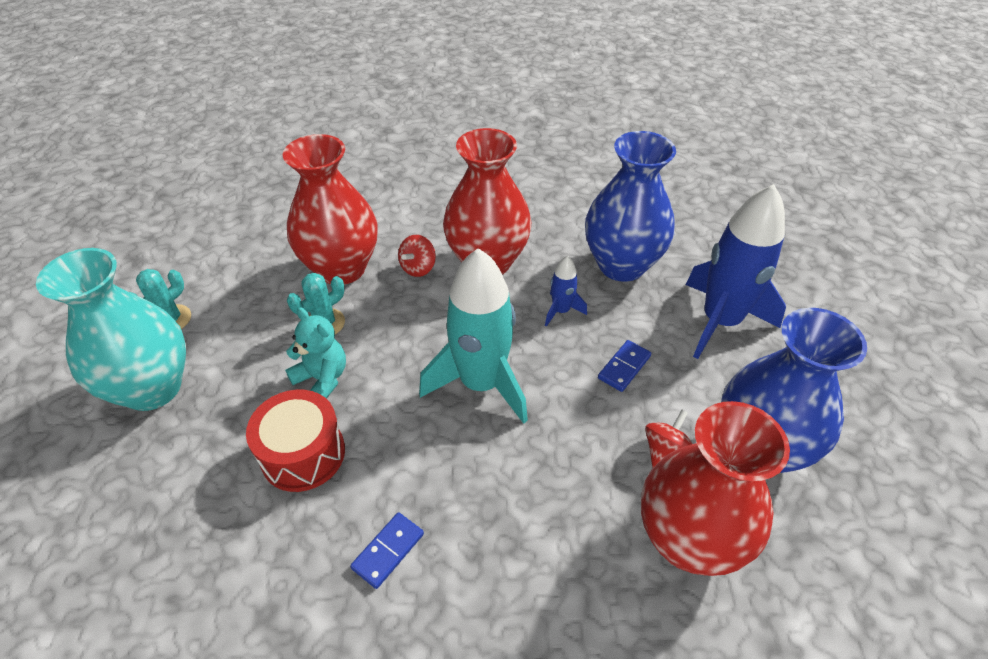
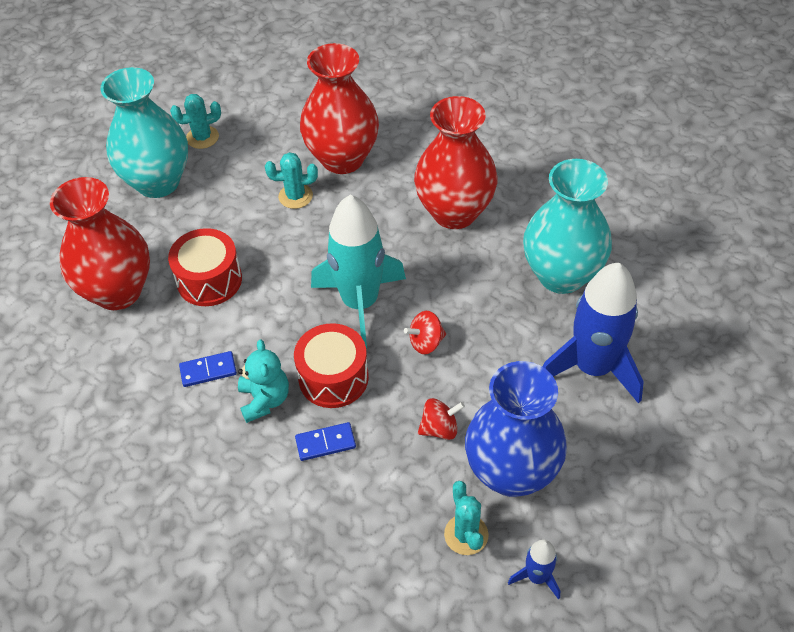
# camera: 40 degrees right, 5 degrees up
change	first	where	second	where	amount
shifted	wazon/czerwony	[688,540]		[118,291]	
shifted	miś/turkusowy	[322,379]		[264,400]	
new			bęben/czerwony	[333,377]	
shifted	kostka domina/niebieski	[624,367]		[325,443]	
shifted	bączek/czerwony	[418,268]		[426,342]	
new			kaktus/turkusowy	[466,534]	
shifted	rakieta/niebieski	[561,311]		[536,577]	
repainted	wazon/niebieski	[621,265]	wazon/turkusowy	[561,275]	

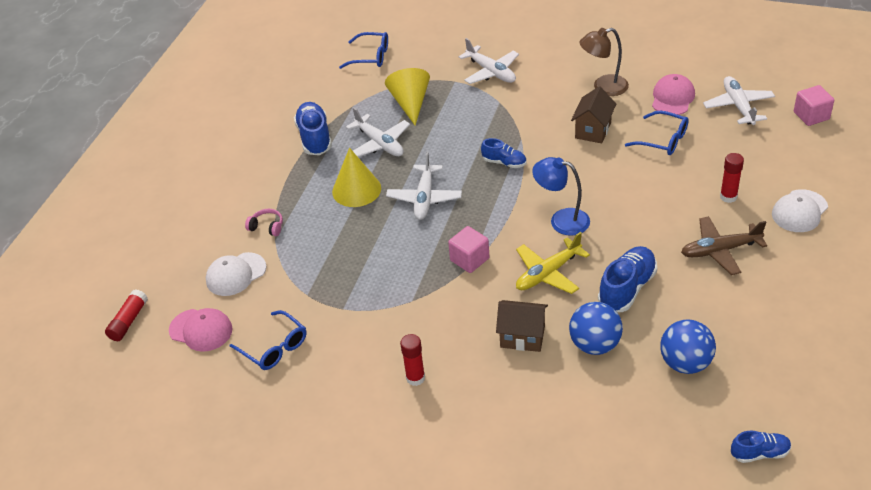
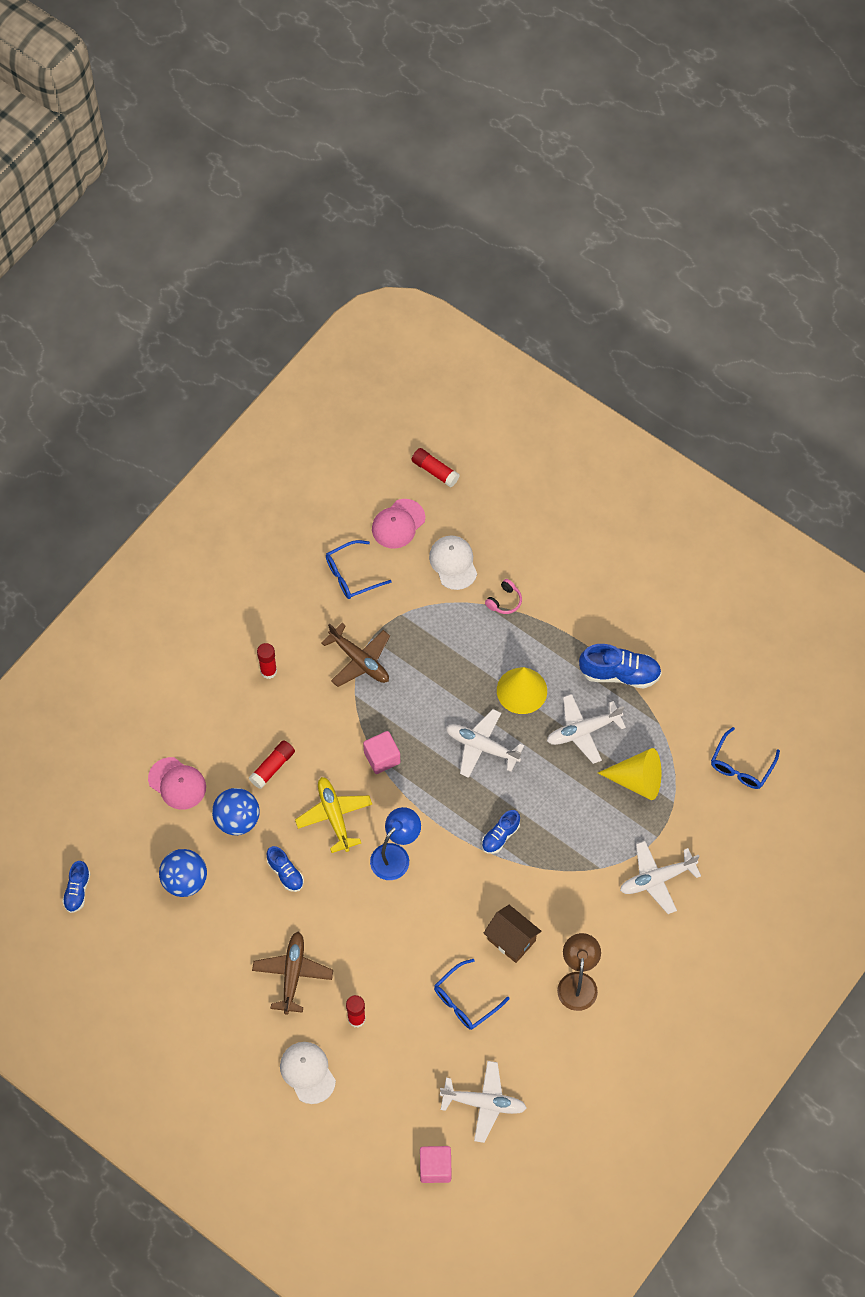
# camera: 105 degrees right, 20 degrees up
change	first	where	second	where	amount
shifted	czapka/różowy	[672,98]		[177,783]	
swapped	domek/brązowy	[522,337]	klej w sztyfcie/czerwony	[272,767]	
scaled	but/niebieski	[627,289]		[285,873]	x0.59
new			samolot/brązowy	[360,660]	

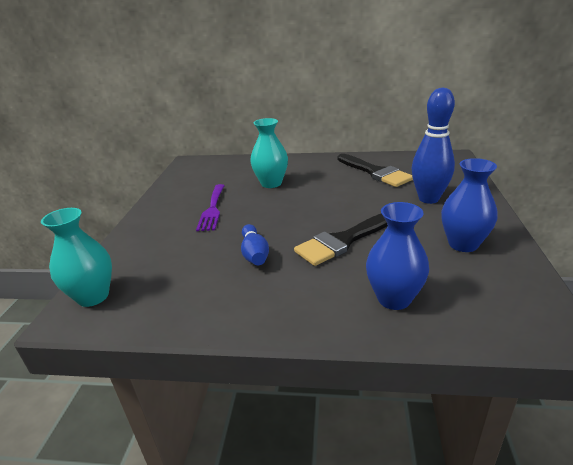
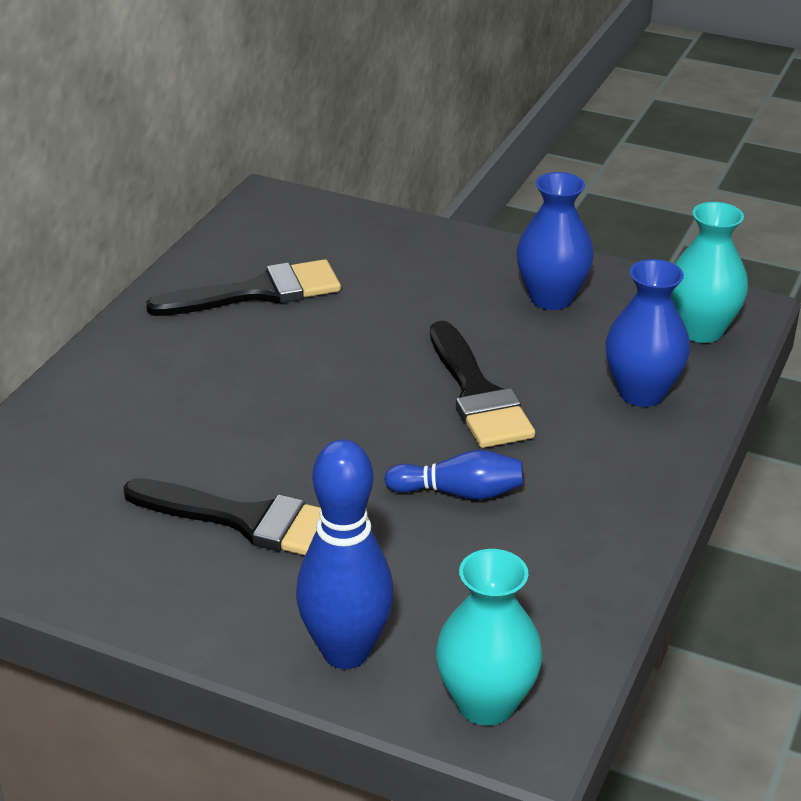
# camera: 75 degrees left, 5 degrees up
change	first	where	second	where	amount
swapped	widelec/fioletowy	[212,209]	pędzel/czarny	[248,521]	
shifted	kręgiel/niebieski	[428,199]		[346,652]	
shifted	wazon/turkusowy	[271,183]		[701,330]	

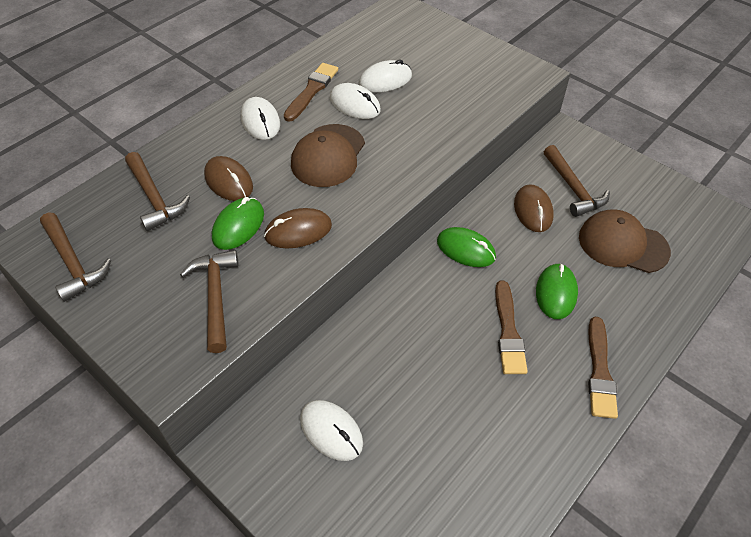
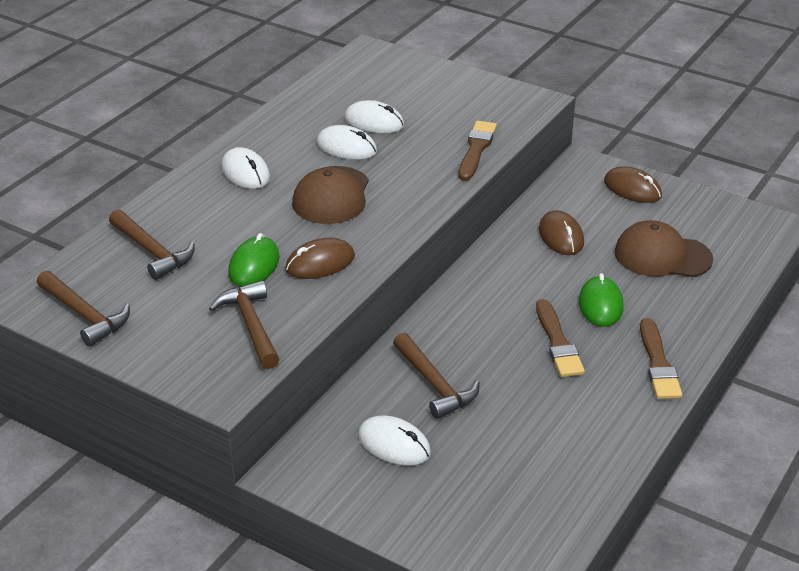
# camera: 10 degrees left, 15 degrees down
change	first	where	second	where	amount
rotated	myszka/biały	[385,80]		[374,122]	60 degrees clockwise
shifted	młotek/brązowy	[573,188]		[435,384]	
shifted	pędzel/brązowy	[312,90]		[476,149]	
shifted	myszka/brązowy	[228,181]		[632,189]	
gone	myszka/zielony	[466,249]			

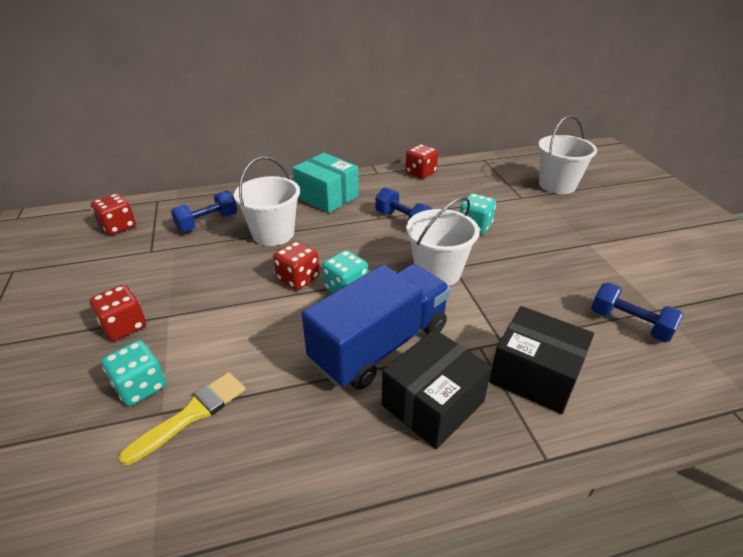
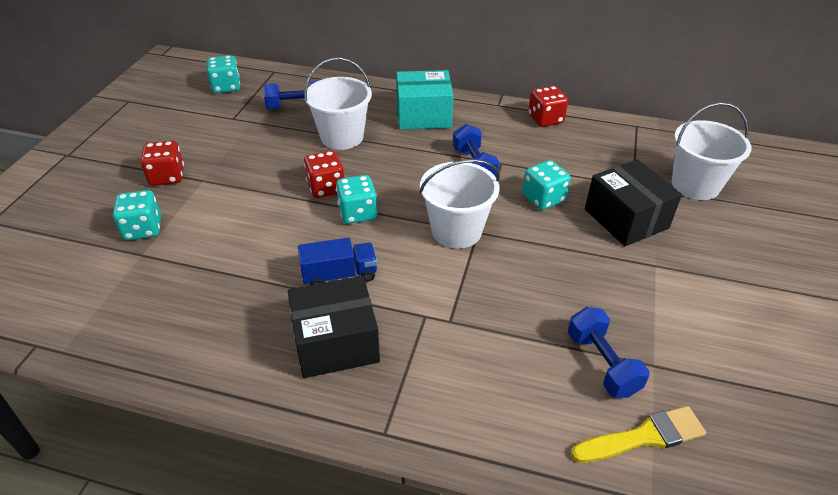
# camera: 30 degrees right, 5 degrees up
change	first	where	second	where	amount
repainted	kostka do gry/czerwony	[118,226]	kostka do gry/turkusowy	[226,87]	
scaled	ciężarówka/niebieski	[380,345]		[339,275]	x0.51
rotated	pudełko/turkusowy	[327,196]		[423,115]	75 degrees counterclockwise
shifted	pędzel/żółty	[192,414]		[644,436]	
shifted	pudełko/czarny	[535,375]		[626,218]	

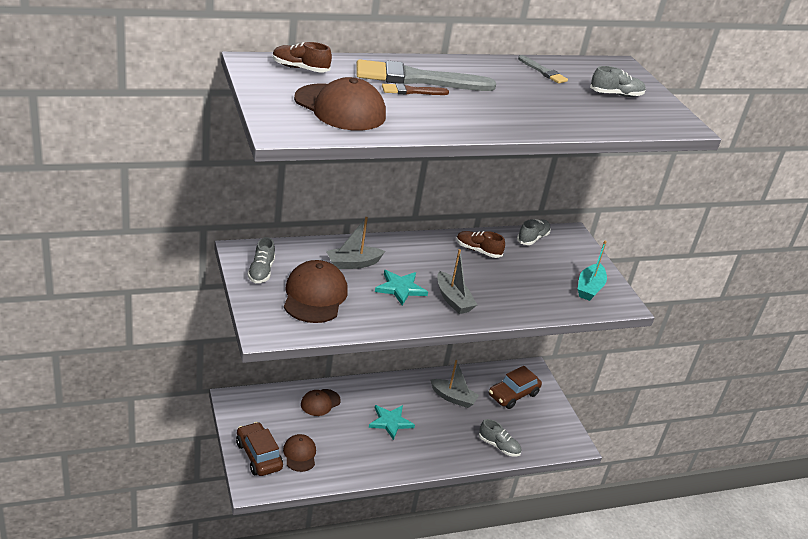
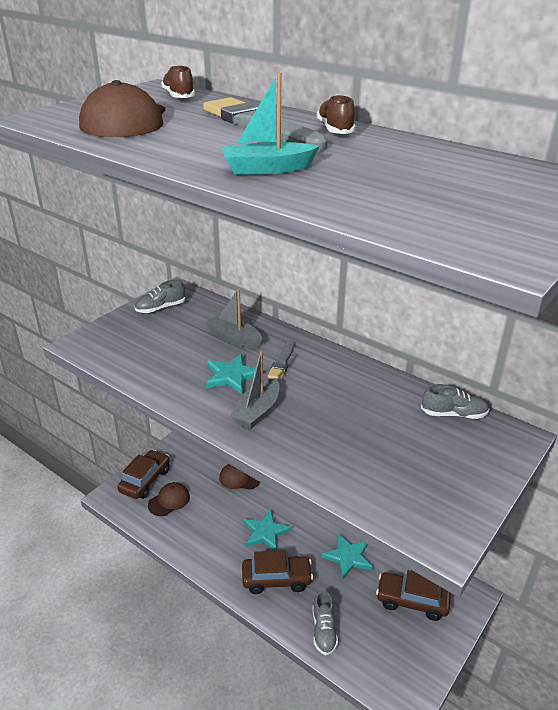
# camera: 60 degrees right, 0 degrees up
change	first	where	second	where	amount
shifted	łódka/turkusowy	[589,288]		[267,169]	
new			samochód/brązowy	[276,579]	
shifted	pędzel/szary	[543,71]		[282,362]	
shifted	but/brązowy	[478,251]		[335,130]	
swapped	łódka/szary	[453,398]	gwiazda/turkusowy	[348,557]	
gone	czapka/brązowy	[314,296]			
gone	pędzel/brązowy	[411,91]			
gone	but/szary	[616,94]			

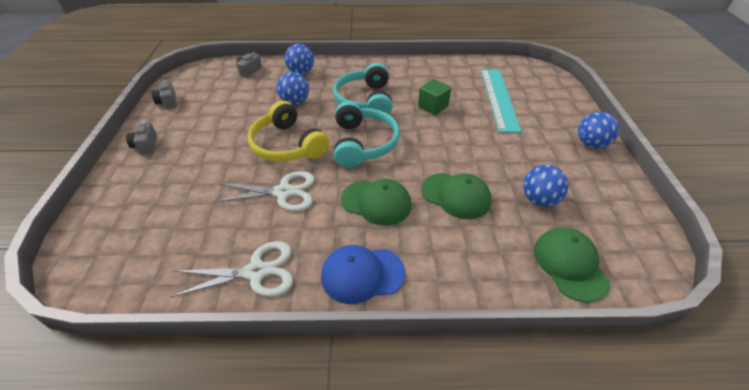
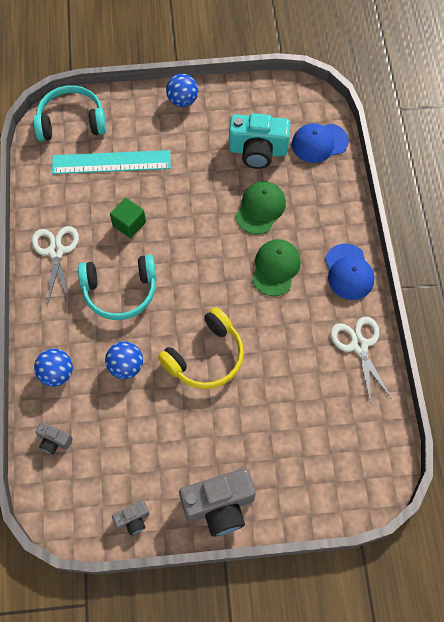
# camera: 95 degrees left, 20 degrees up
change	first	where	second	where	amount
shifted	nożyczki/biały	[283,192]		[56,251]	
shifted	słuchawki/turkusowy	[363,143]		[71,121]	
scaled	aparat fotograficzny/szary	[146,145]		[219,506]	x2.07
swapped	piłka/niebieski	[539,199]	aparat fotograficzny/turkusowy	[258,151]	
repainted	czapka/zielony	[570,265]	czapka/niebieski	[319,143]	

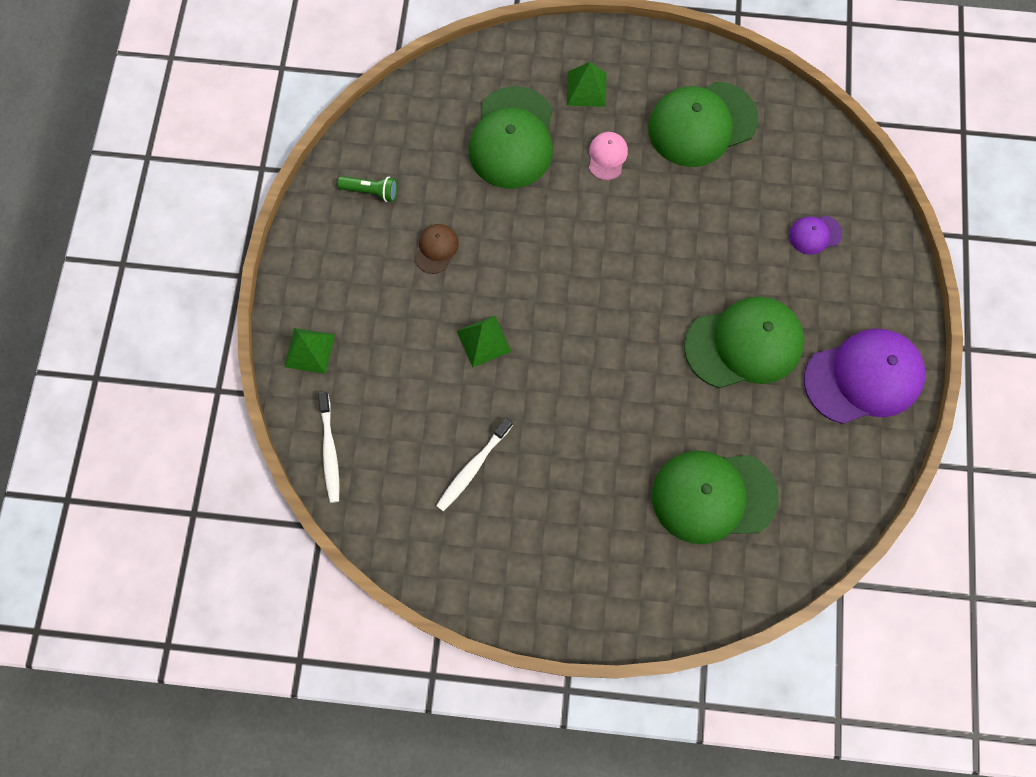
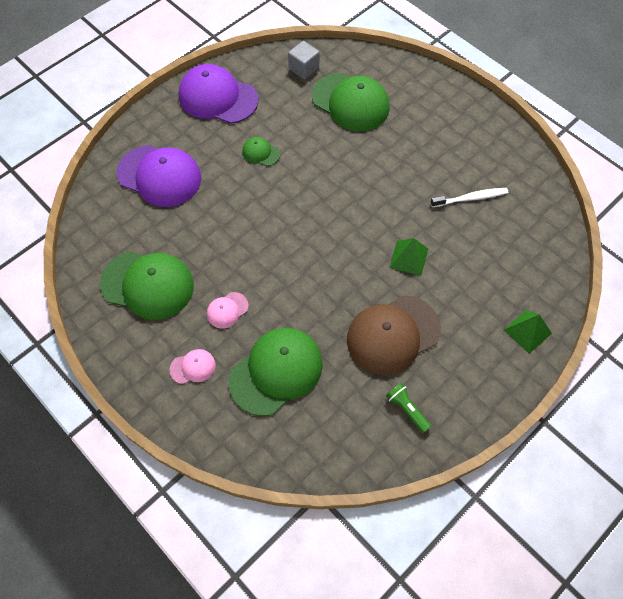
# camera: 140 degrees left, 10 degrees down
change	first	where	second	where	amount
scaled	czapka/fioletowy	[814,234]		[159,176]	x2.18
swapped	piramida/zielony	[586,89]	czapka/różowy	[193,367]	
scaled	czapka/zielony	[744,344]		[261,153]	x0.46
new			sześcian/szary	[303,68]	
scaled	czapka/brązowy	[436,249]		[393,334]	x2.18
gone	szczoteczka do zębów/biały	[330,451]			

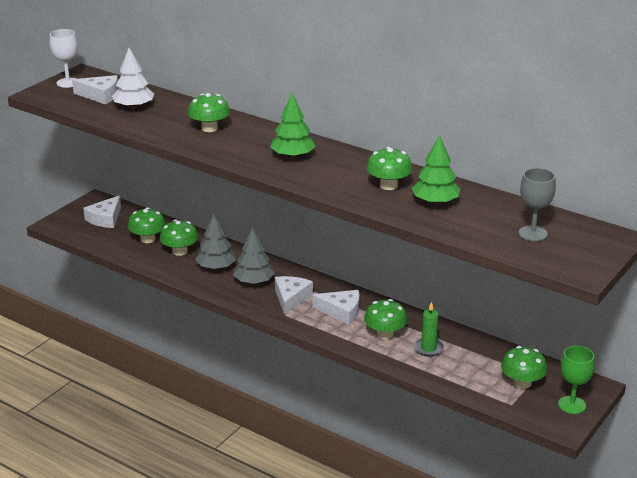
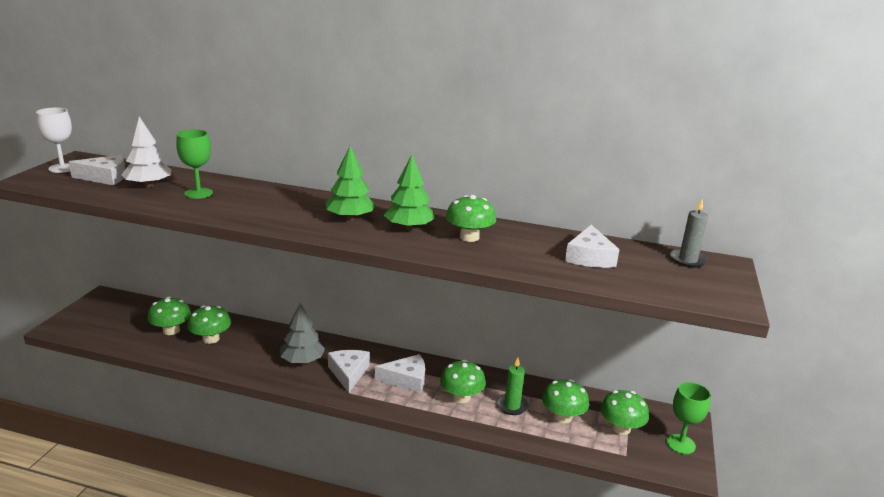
# camera: 20 degrees left, 5 degrees down
change	first	where	second	where	amount
new			kielich/zielony	[198,193]	
shifted	drzewko/zielony	[435,202]		[409,228]	
shifted	grzyb/zielony	[209,128]		[562,417]	
shifted	ser/biały	[105,219]		[589,257]	
new			świeca/szary	[688,260]	
gone	drzewko/szary	[216,267]			
gone	kielich/szary	[533,233]			

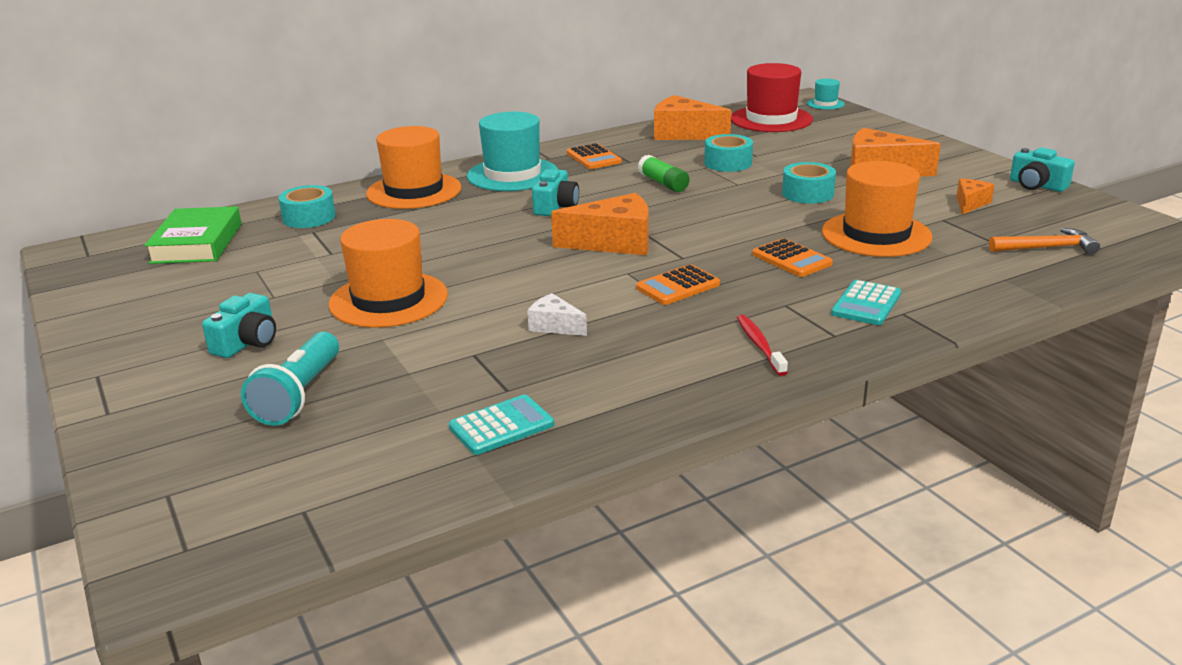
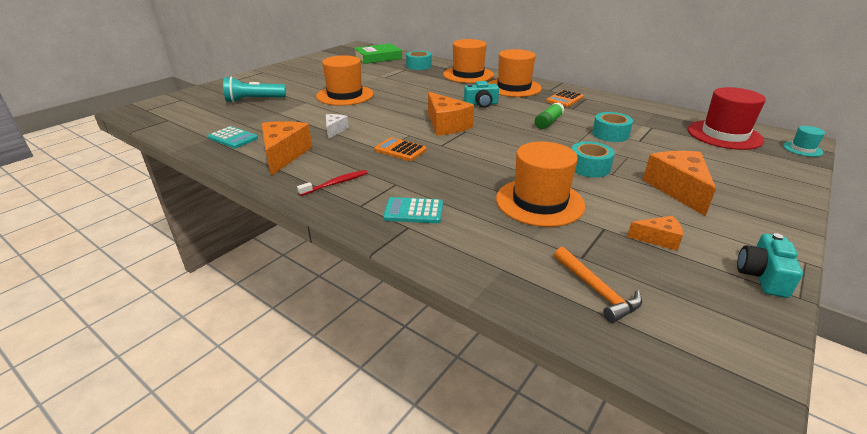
# camera: 65 degrees right, 5 degrees up
change	first	where	second	where	amount
shifted	ser/pomarańczowy	[684,134]		[284,155]	
repainted	kapelusz/turkusowy	[512,174]	kapelusz/pomarańczowy	[513,87]	
gone	aparat fotograficzny/turkusowy	[247,342]			
gone	kalkulator/pomarańczowy	[791,259]			

